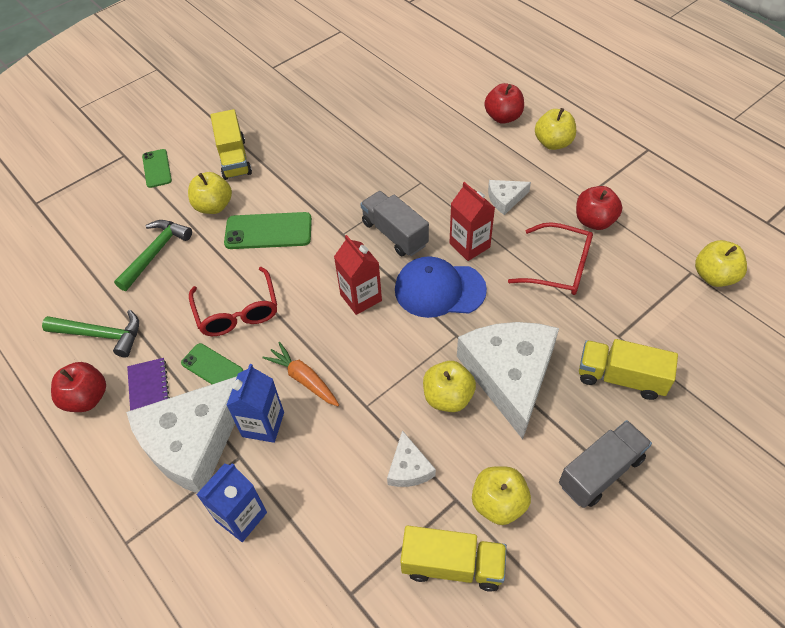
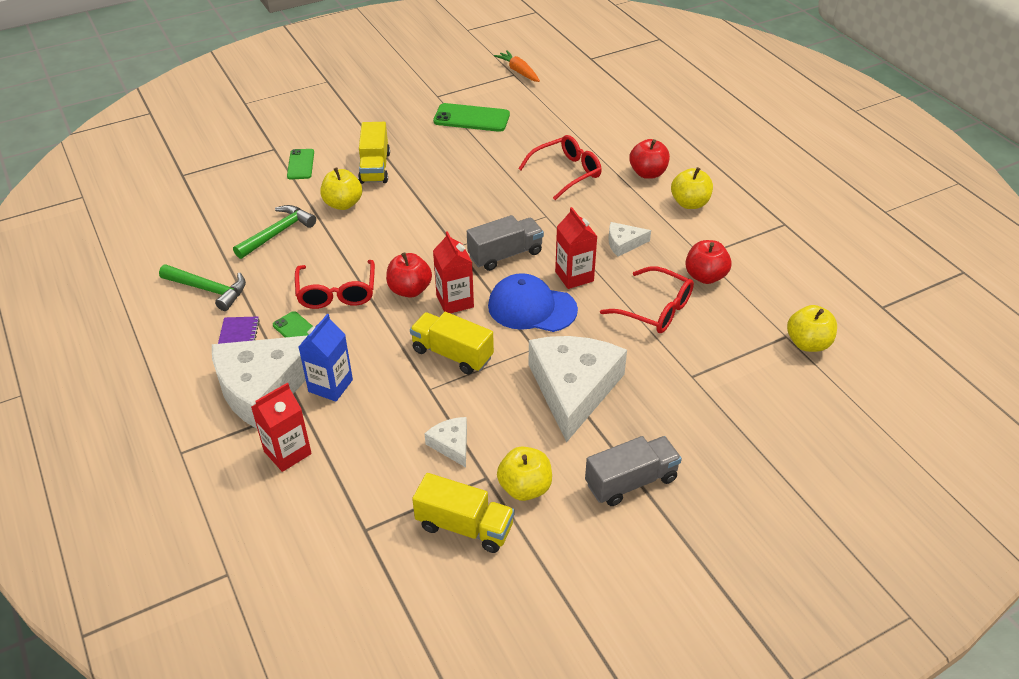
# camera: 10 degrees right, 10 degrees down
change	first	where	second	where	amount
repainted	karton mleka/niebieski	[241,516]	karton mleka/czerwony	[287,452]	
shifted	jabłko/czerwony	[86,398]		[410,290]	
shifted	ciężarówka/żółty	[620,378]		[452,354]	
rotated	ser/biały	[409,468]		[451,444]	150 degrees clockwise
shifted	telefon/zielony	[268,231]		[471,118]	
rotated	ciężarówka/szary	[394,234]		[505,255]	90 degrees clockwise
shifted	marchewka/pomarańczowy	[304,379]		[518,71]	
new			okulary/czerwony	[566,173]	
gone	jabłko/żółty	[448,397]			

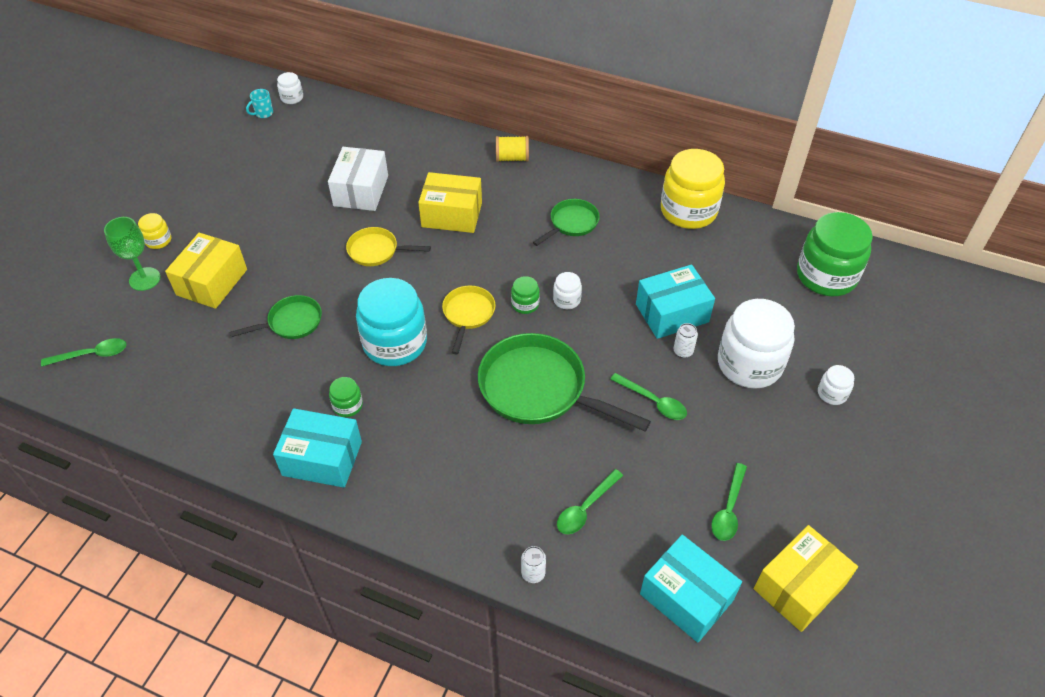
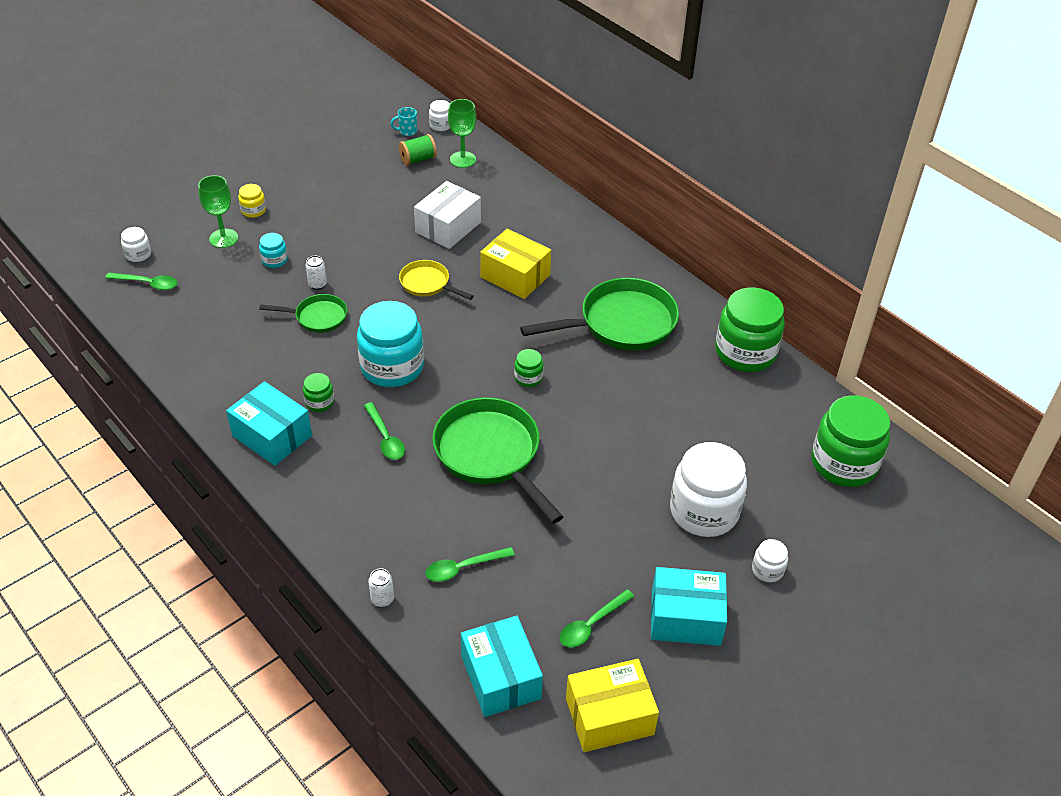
# camera: 25 degrees right, 5 degrees down
change	first	where	second	where	amount
shifted	słoik/biały	[566,300]		[138,254]	
swapped	pudełko/żółty	[212,282]	słoik/turkusowy	[274,260]	
shifted	puszka/biały	[683,351]		[317,284]	
shifted	łyżka/zielony	[653,401]		[385,438]	
new			szpulka/zielony	[418,159]	
new			kielich/zielony	[463,159]	
scaled	patelnia/zielony	[571,223]		[621,323]	x1.88
shifted	pudełko/turkusowy	[672,313]		[685,618]	
repainted	słoik/żółty	[688,211]	słoik/zielony	[745,352]	
gone	patelnia/żółty	[468,314]			
gone	szpulka/żółty	[512,158]			

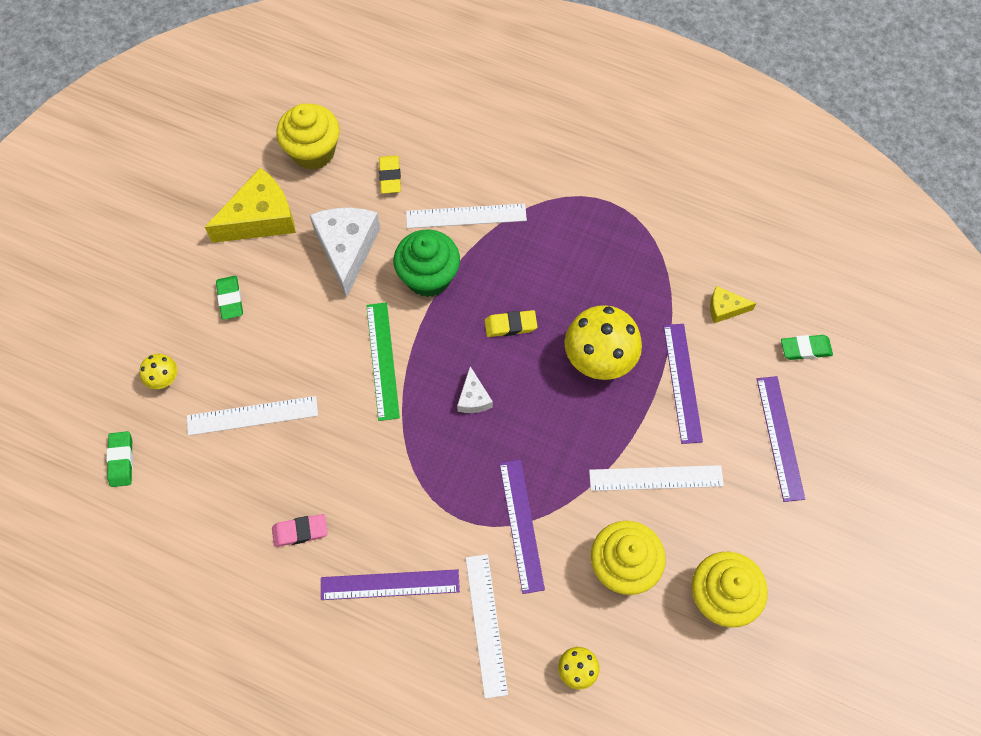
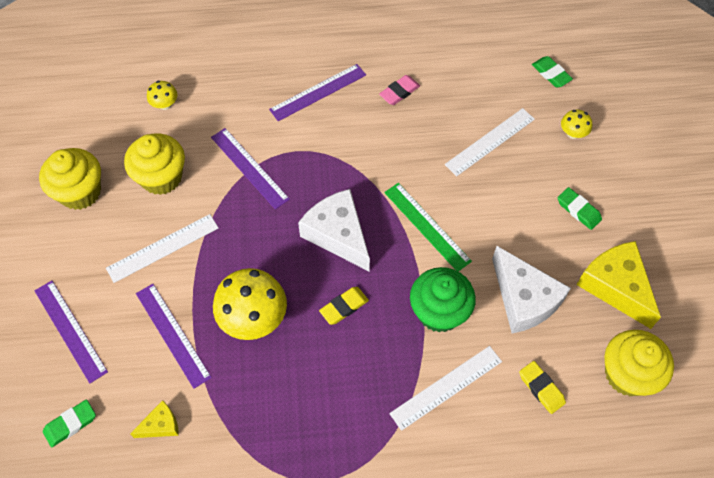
# camera: 150 degrees right, 5 degrees down
change	first	where	second	where	amount
scaled	ser/biały	[473,398]		[338,235]	x2.01
rotated	ser/żółty	[260,218]		[615,286]	120 degrees clockwise
gone	linijka/biały	[486,624]			

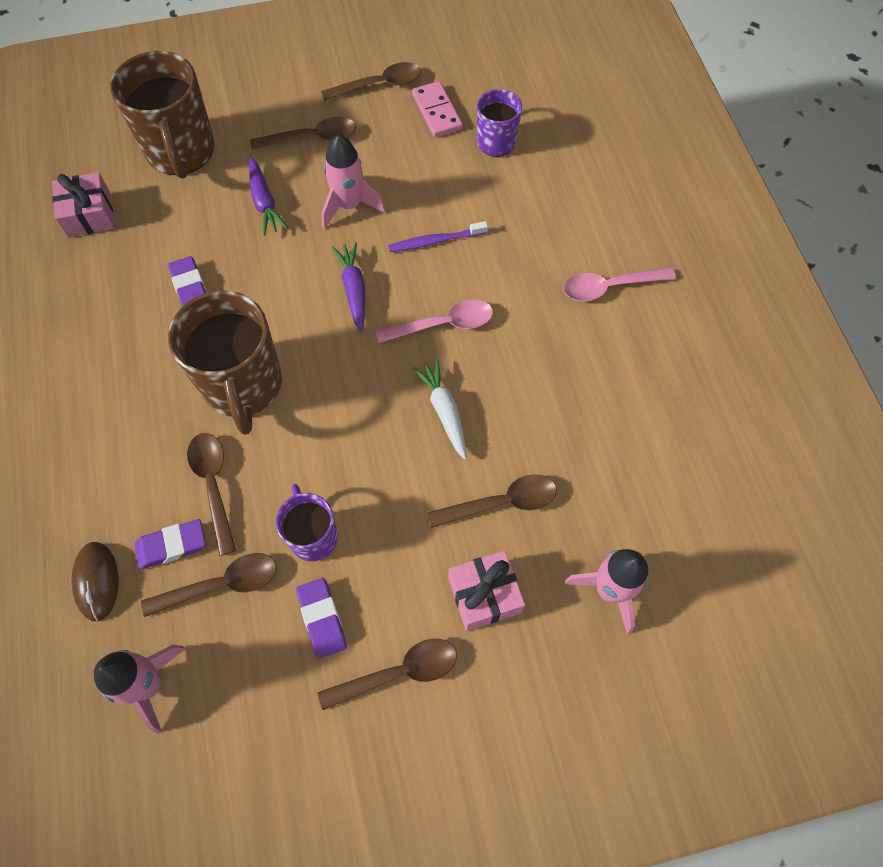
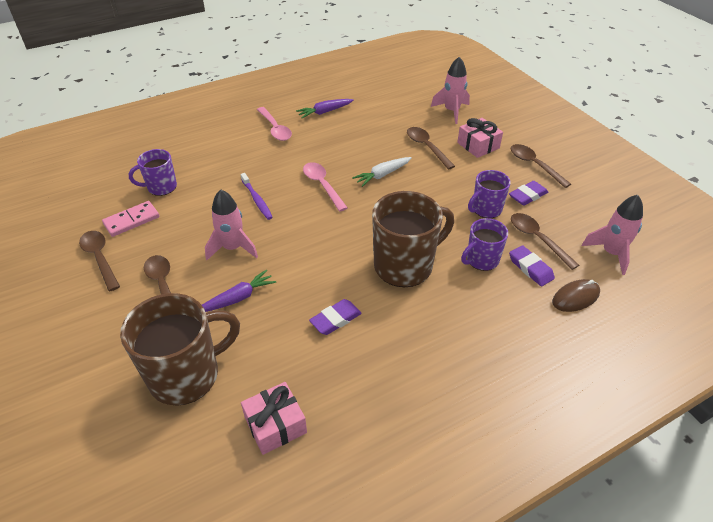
# camera: 105 degrees left, 20 degrees down
change	first	where	second	where	amount
shifted	marchewka/fioletowy	[354,289]		[324,112]	
swapped	łyżka/brązowy	[213,486]	kubek/fioletowy	[481,260]	

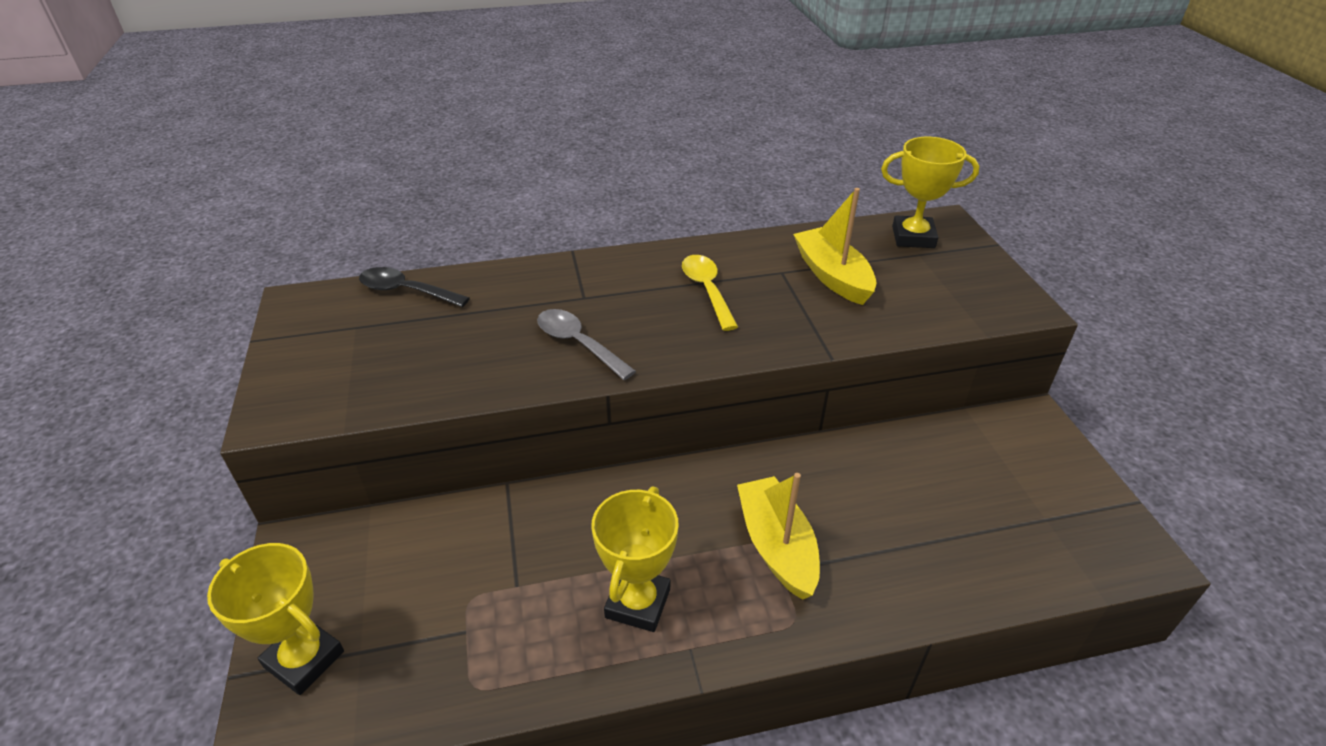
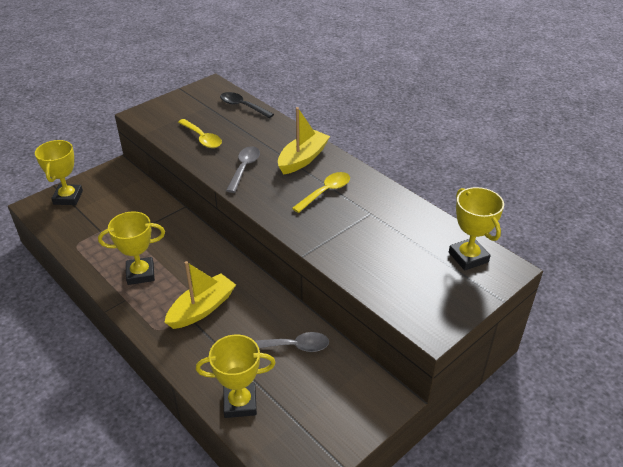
# camera: 60 degrees right, 0 degrees up
change	first	where	second	where	amount
new			łyżka/żółty	[202,138]	
new			puchar/żółty	[240,403]	
rotated	łyżka/czarny	[406,291]		[242,106]	45 degrees counterclockwise
new			łyżka/szary	[293,346]	
shifted	łódka/żółty	[832,276]		[303,159]	

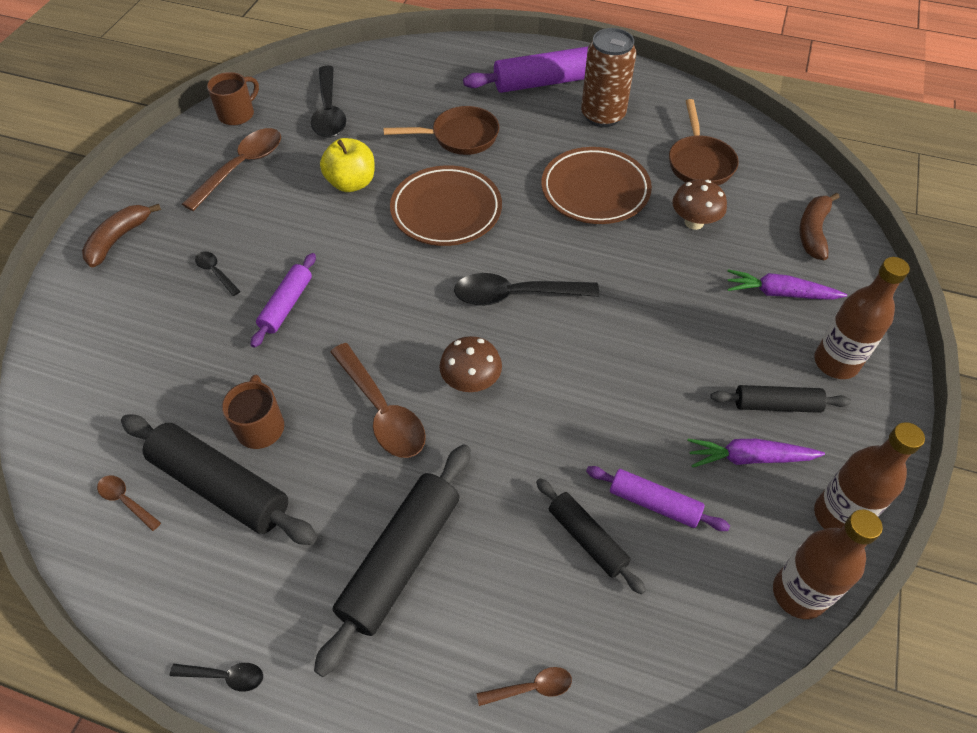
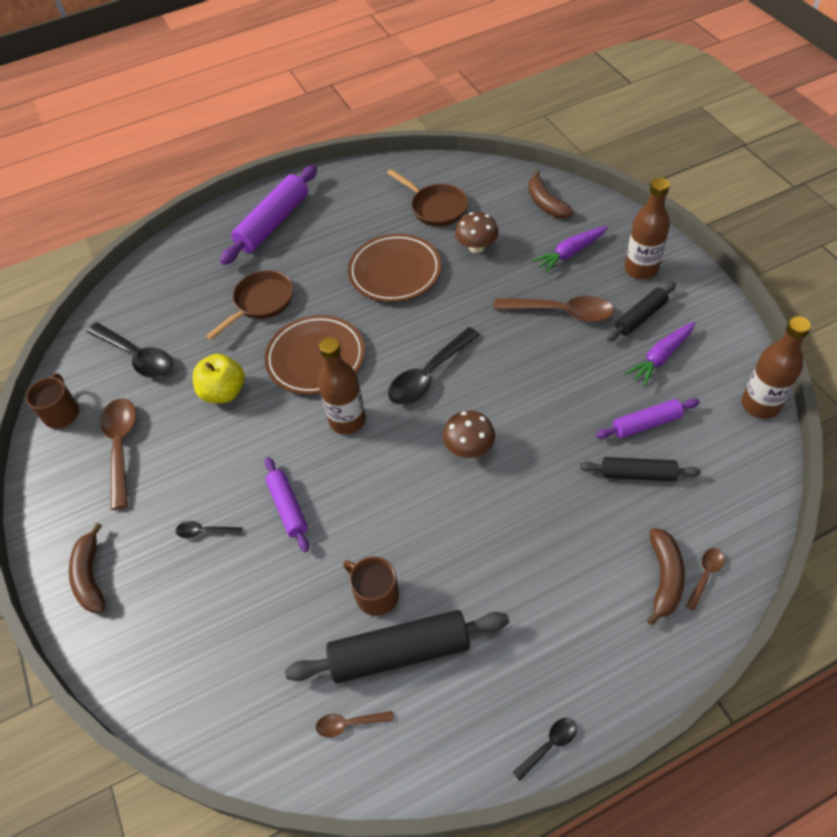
# camera: 40 degrees left, 0 degrees up
change	first	where	second	where	amount
shifted	butelka/brązowy	[838,516]		[347,421]	
shifted	łyżka/brązowy	[382,411]		[561,312]	
new			banan/brązowy	[664,578]	
gone	wałek do ciasta/czarny	[401,559]			
gone	puszka/brązowy	[602,115]			

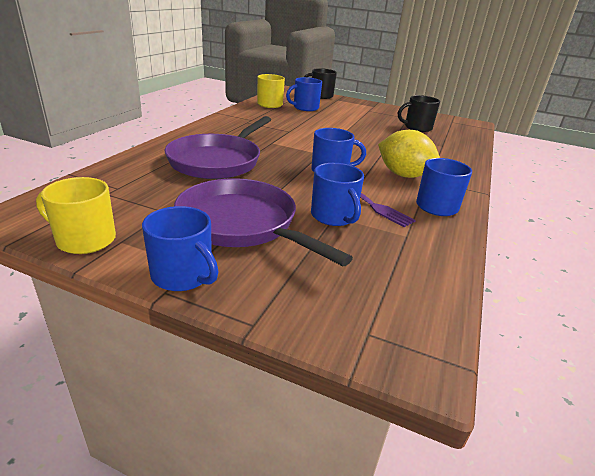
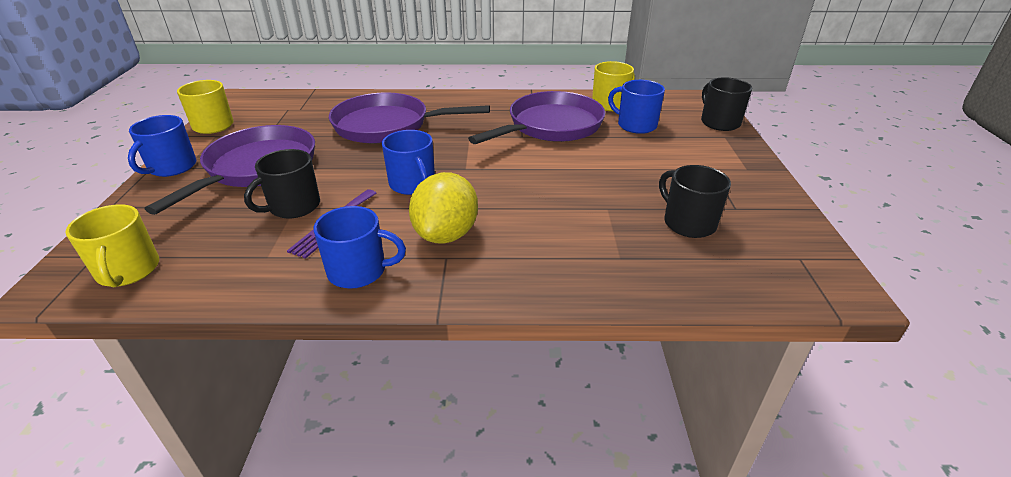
# camera: 70 degrees right, 5 degrees up
change	first	where	second	where	amount
new			kubek/żółty	[128,271]	
repainted	kubek/niebieski	[334,216]	kubek/czarny	[293,206]	
new			patelnia/fioletowy	[550,126]	

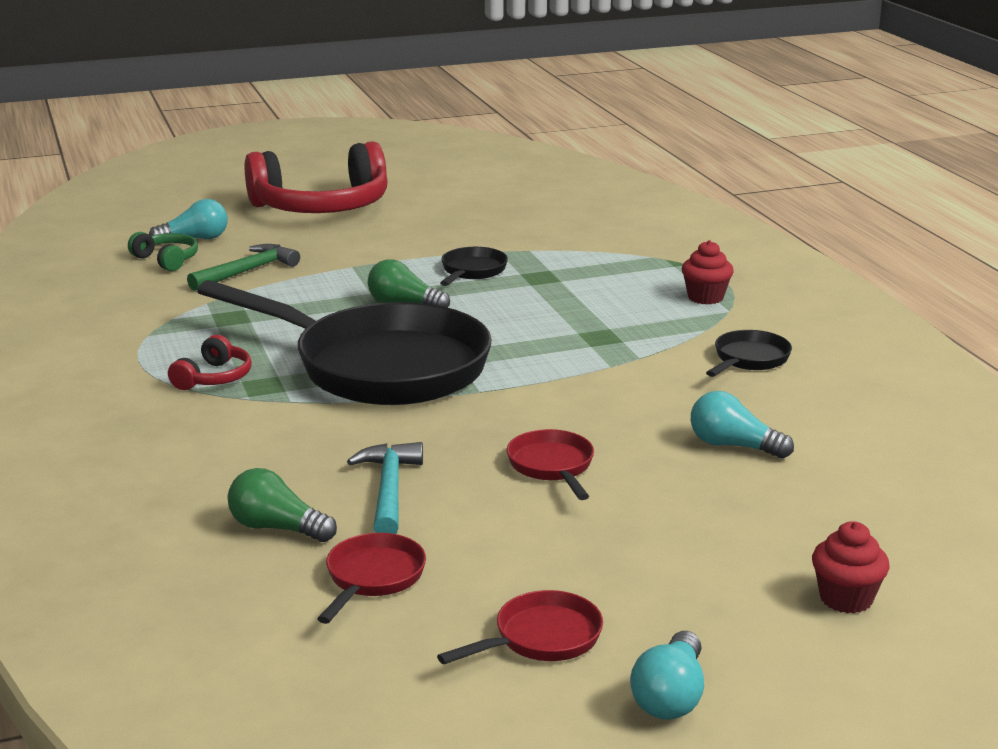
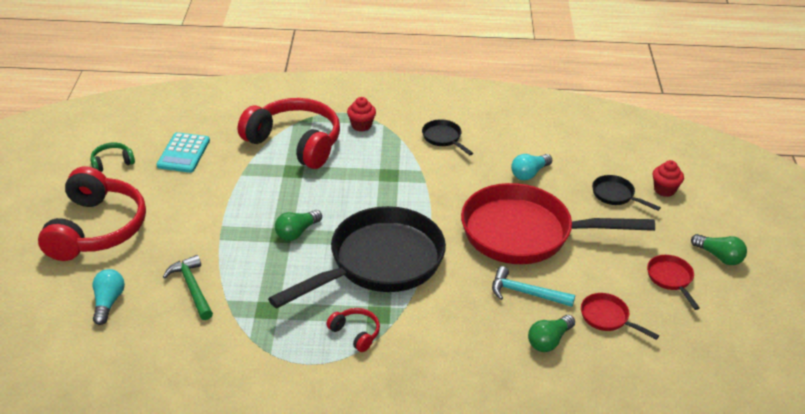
# camera: 70 degrees left, 15 degrees up
change	first	where	second	where	amount
shifted	słuchawki/zielony	[166,260]		[112,162]	
new			kalkulator/turkusowy	[183,153]	
new			słuchawki/czerwony	[295,143]	
scaled	patelnia/czerwony	[552,467]		[525,233]	x2.48
shifted	patelnia/czarny	[472,271]		[615,195]	
repainted	żarówka/turkusowy	[670,696]	żarówka/zielony	[719,257]	

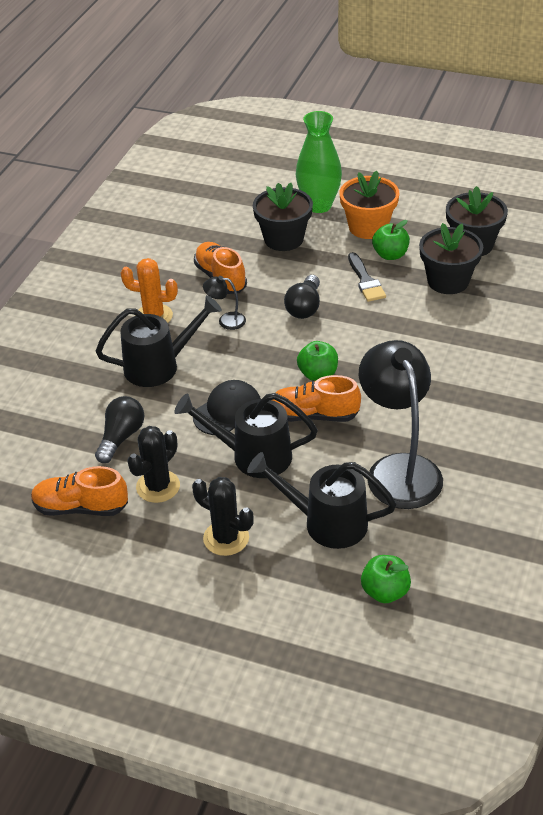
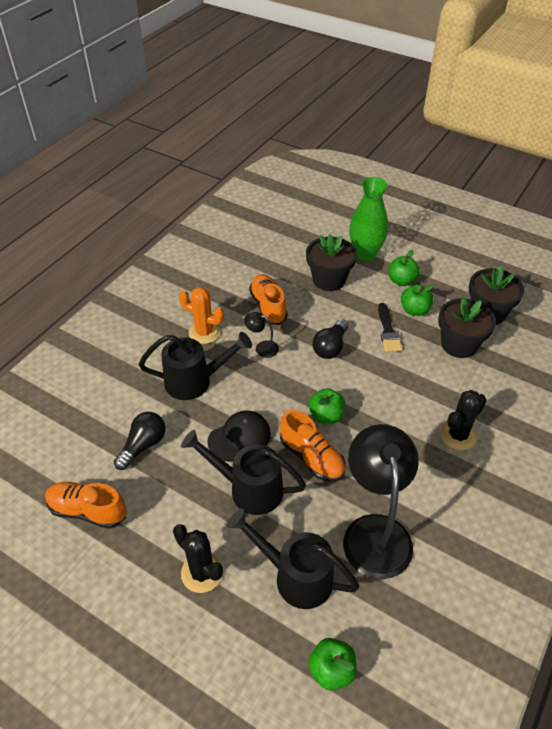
# camera: 10 degrees right, 5 degrees up
change	first	where	second	where	amount
rotated	but/pomarańczowy	[313,415]		[312,457]	150 degrees counterclockwise
swapped	doniczka/pomarańczowy	[368,227]	jabłko/zielony	[401,281]	
shifted	kaktus/czarny	[158,486]		[458,435]	

